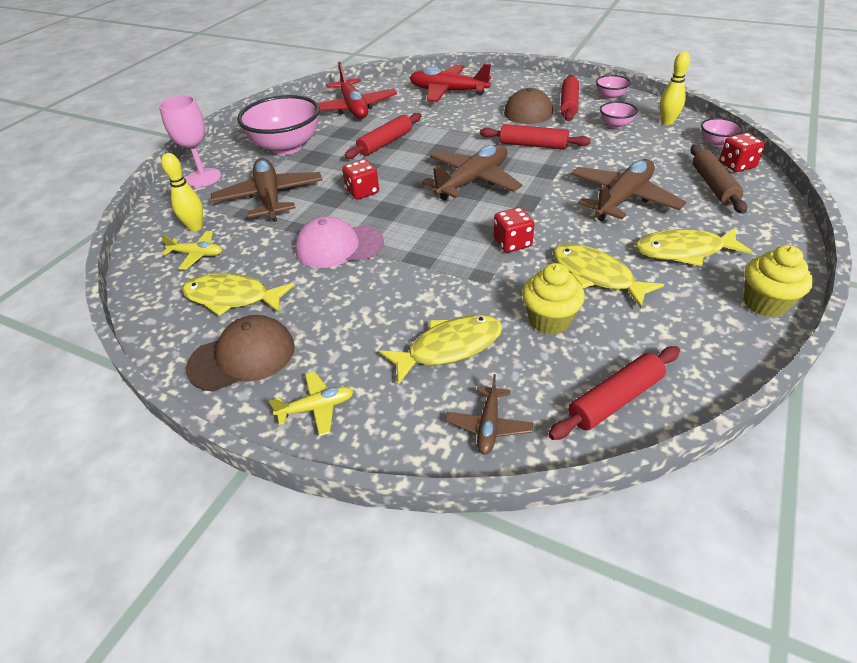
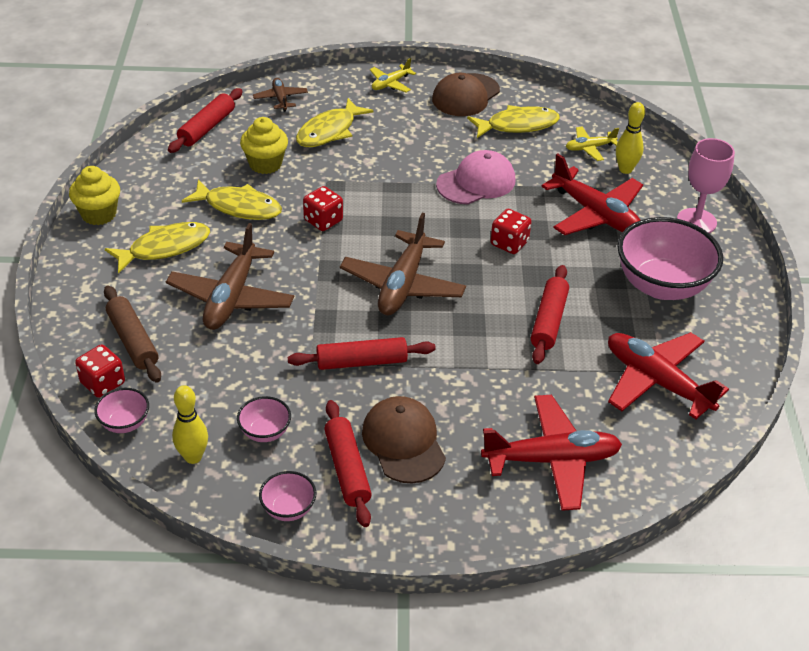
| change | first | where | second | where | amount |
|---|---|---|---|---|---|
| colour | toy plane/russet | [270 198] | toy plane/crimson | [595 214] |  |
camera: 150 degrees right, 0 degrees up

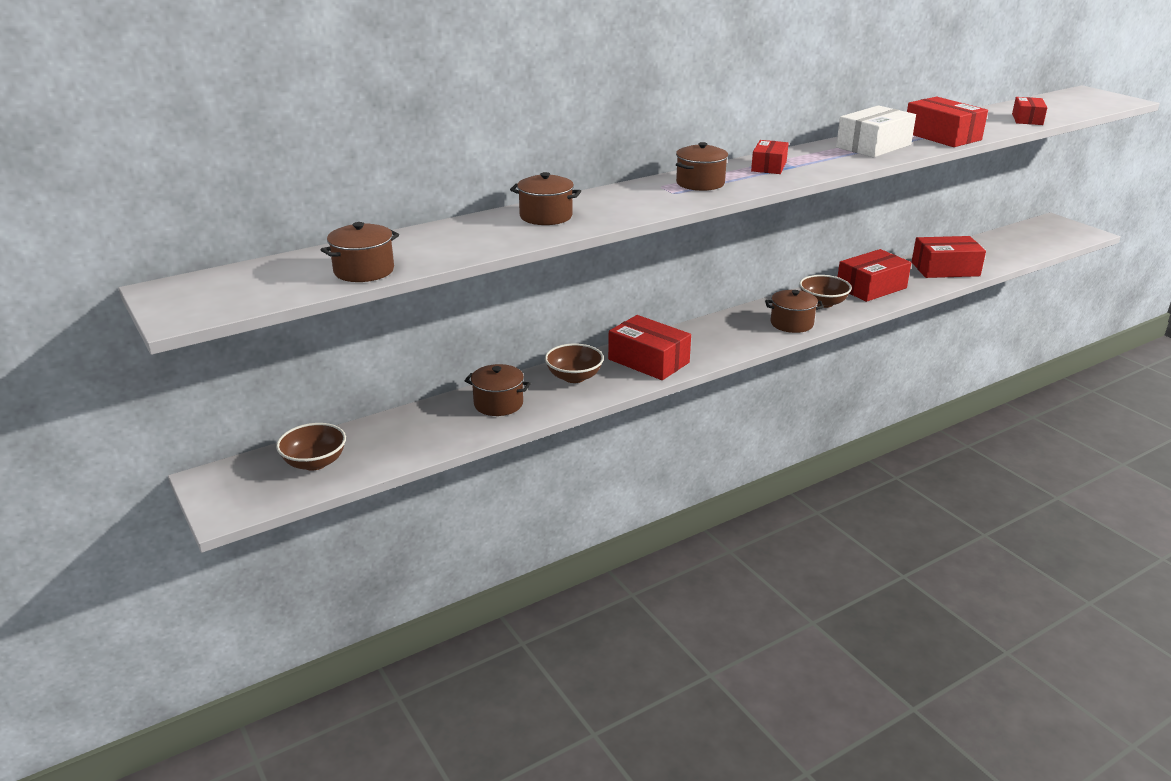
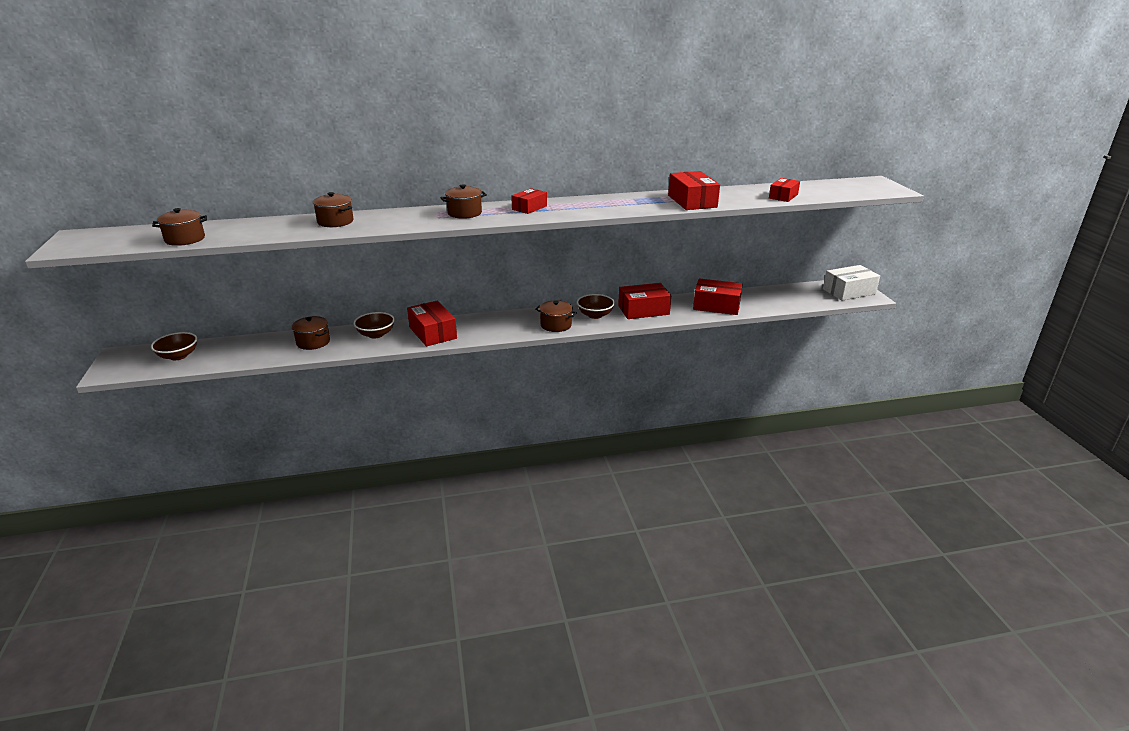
| change | first | where | second | where | amount |
|---|---|---|---|---|---|
| relocated | box/pure white | [873 146] |  | [849 291] |  |
camera: 20 degrees right, 0 degrees up

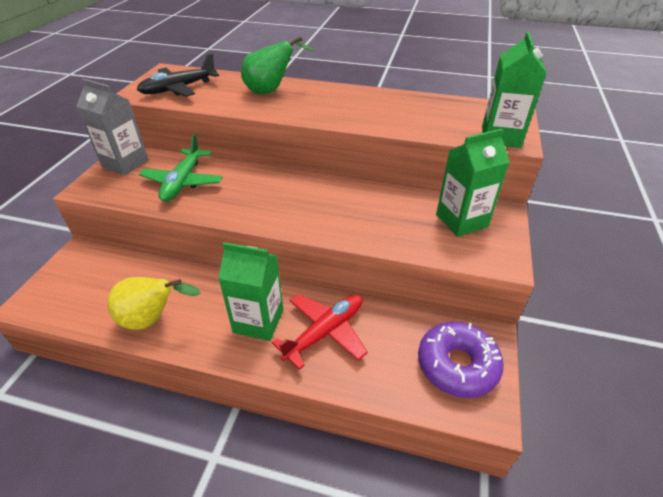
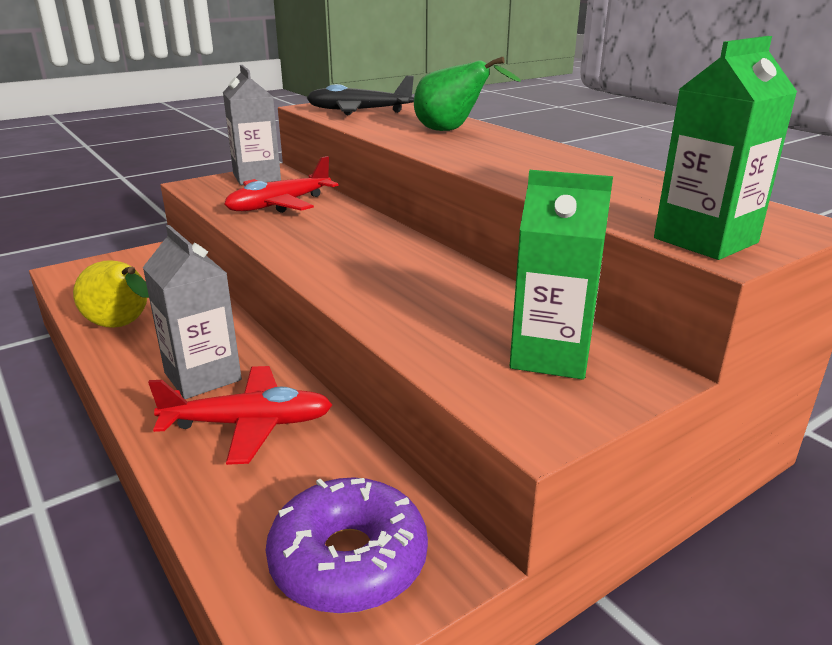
| change | first | where | second | where | amount |
|---|---|---|---|---|---|
| colour | toy plane/leaf-green | [183 182] | toy plane/crimson | [279 205] |  |
| colour | juice carton/leaf-green | [258 321] | juice carton/ash-grey | [202 376] |  |
camera: 40 degrees right, 15 degrees down

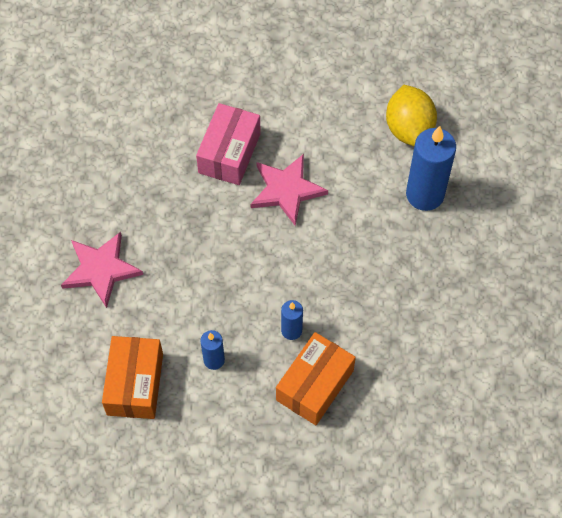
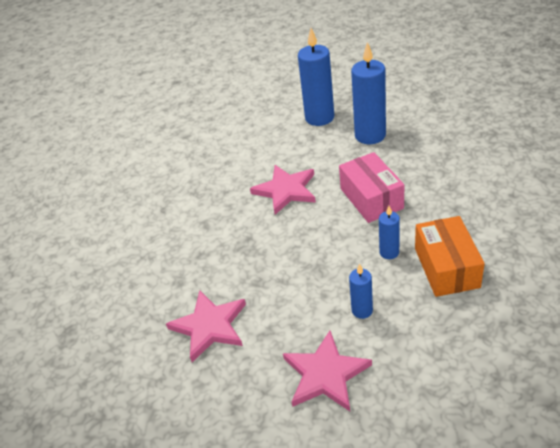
| change | first | where | second | where | amount |
|---|---|---|---|---|---|
| exchanged | citrus fruit/yellow | [409 129] | pillar candle/blue | [319 118] |  |
| relocated | box/rosy | [229 153] |  | [371 198] |  |
| exchanged | box/orange-coloured | [135 384] | star shape/rosy | [325 374] |  |
camera: 35 degrees left, 20 degrees down

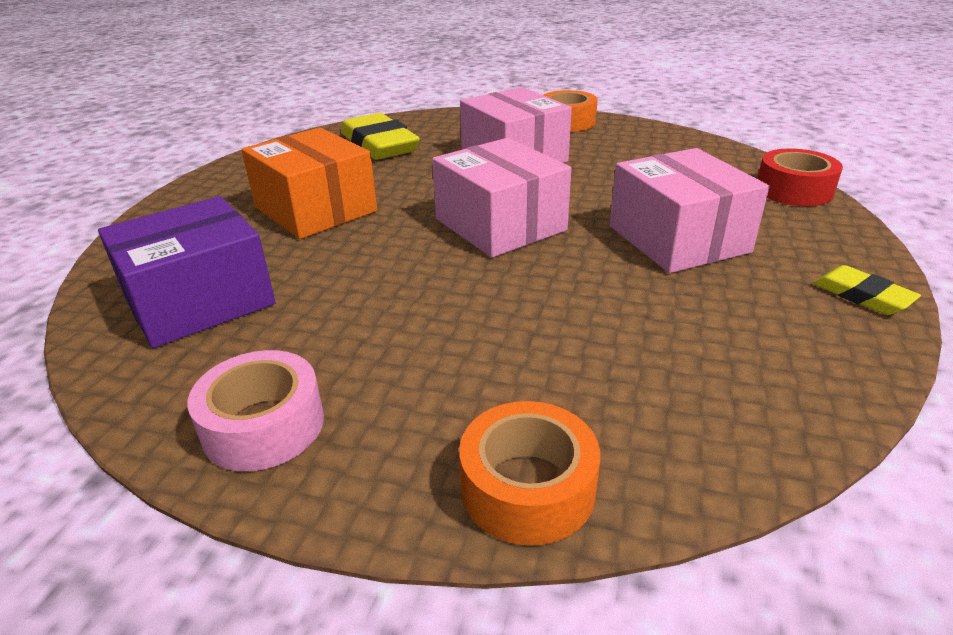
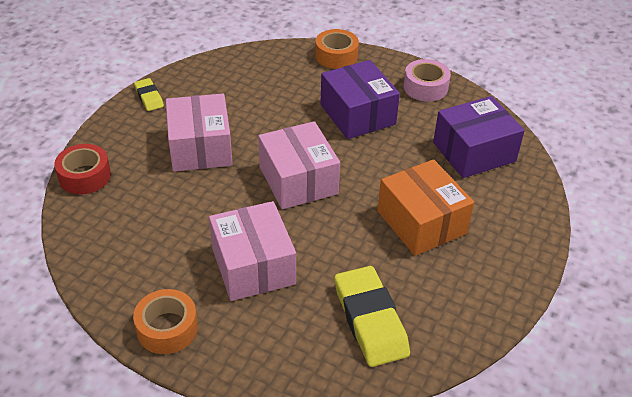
| change | first | where | second | where | amount |
|---|---|---|---|---|---|
| appeared |  |  | box/royal purple | [357 114] |  |
camera: 170 degrees left, 10 degrees up

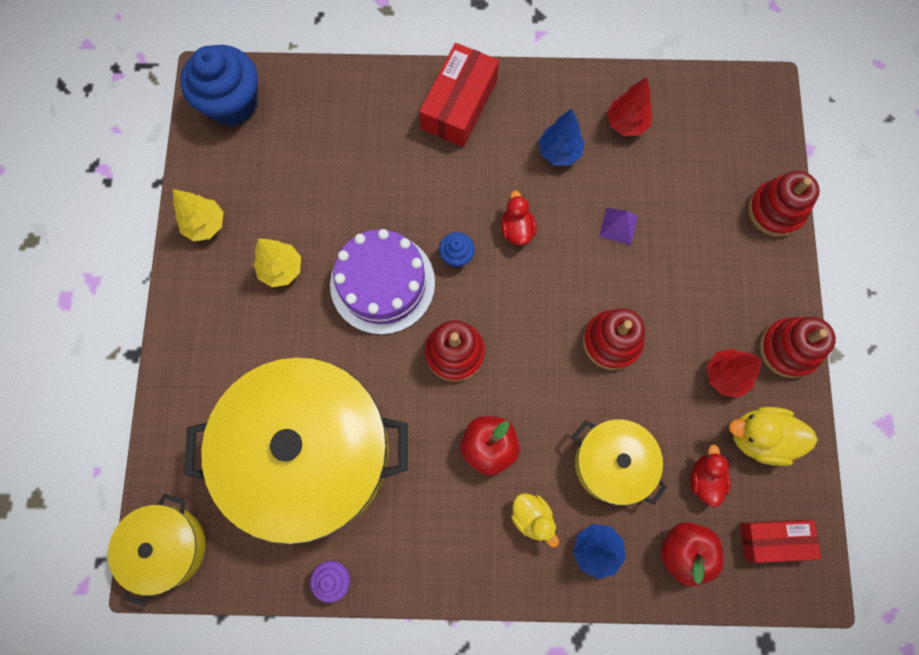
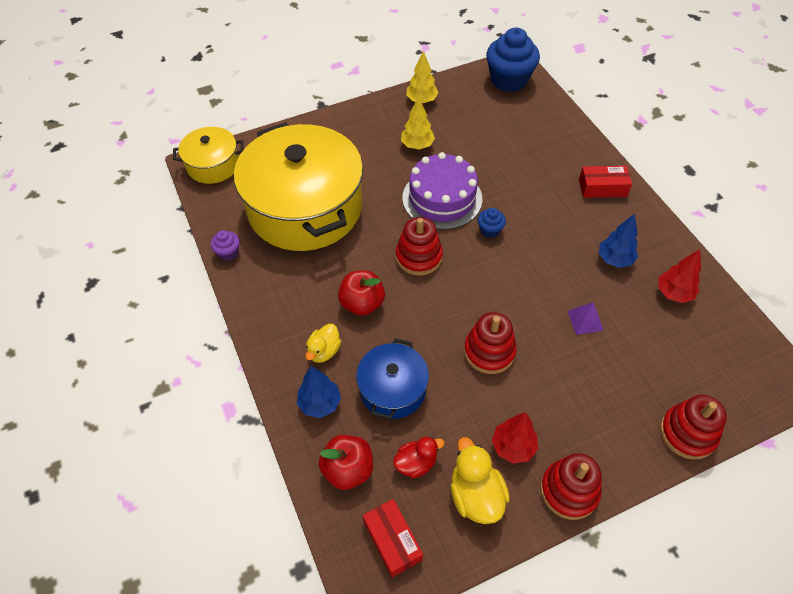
| change | first | where | second | where | amount |
|---|---|---|---|---|---|
| size | box/crimson | [459 104] |  | [602 188] | x0.66 |
| missing | toy duck/crimson | [517 229] |  |  |  |
| colour | stockpot/yellow | [612 463] | stockpot/blue | [392 389] |  |
camera: 65 degrees right, 20 degrees down

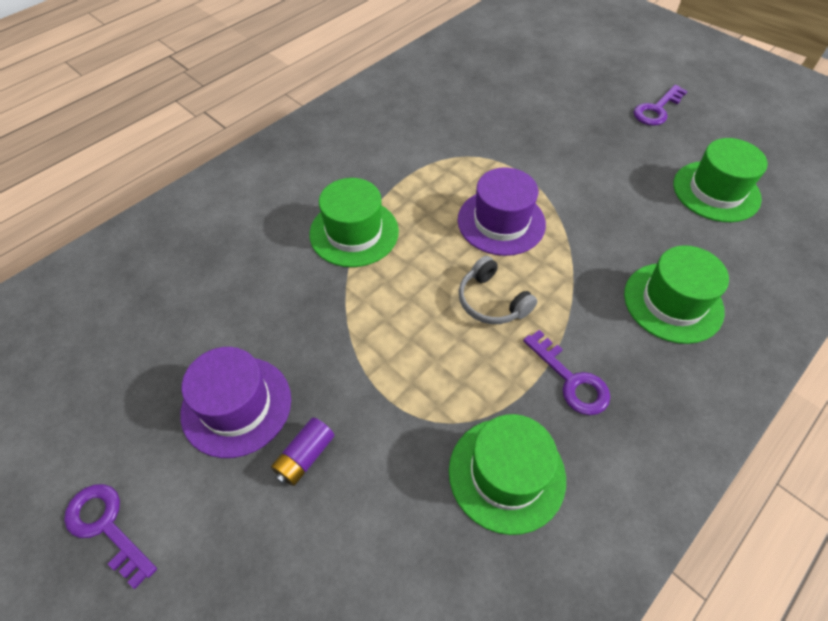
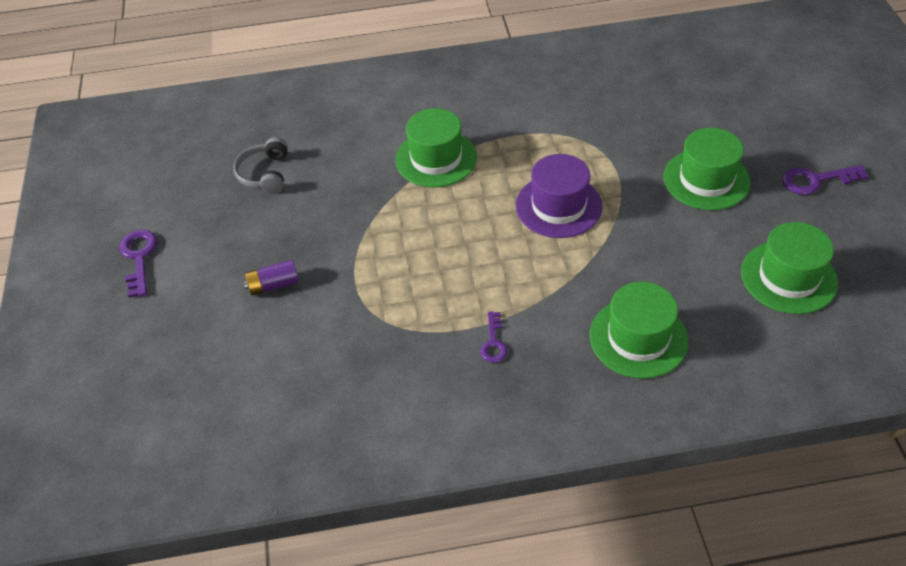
| change | first | where | second | where | amount |
|---|---|---|---|---|---|
| relocated | headset/ash-grey | [492 301] |  | [265 174] |  |
| size | door key/royal purple | [571 380] |  | [493 342] | x0.64 |
| missing | top hat/royal purple | [236 405] |  |  |  |
| relocated | top hat/leaf-green | [506 474] |  | [706 179] |  |
camera: 40 degrees right, 5 degrees down

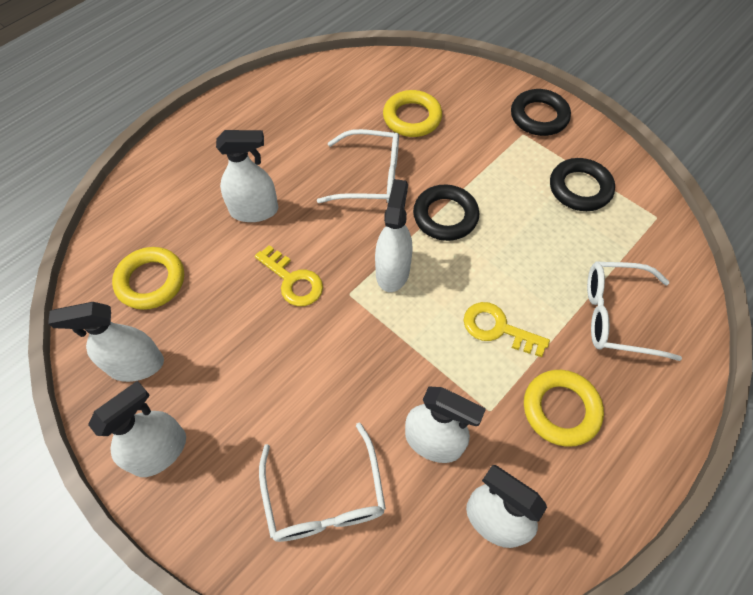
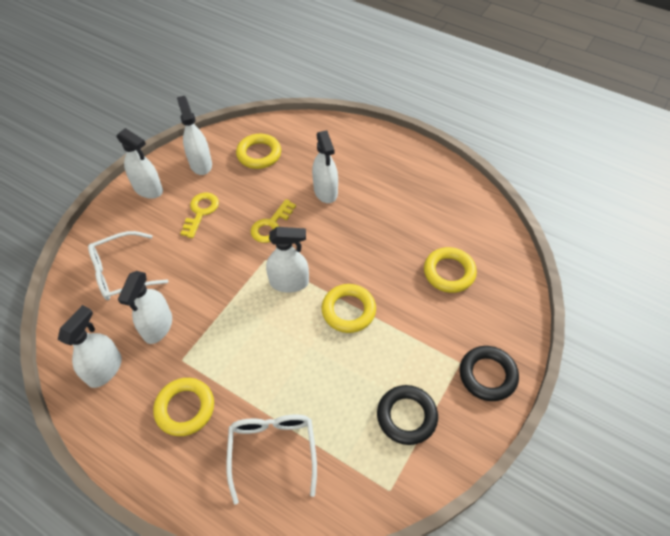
| change | first | where | second | where | amount |
|---|---|---|---|---|---|
| missing | eyeglasses/pure white | [370 177] |  |  |  |
| colour | torus/black | [445 216] | torus/yellow | [348 310] |  |
| relocated | door key/yellow | [498 328] |  | [201 212] |  |
camera: 80 degrees right, 5 degrees down

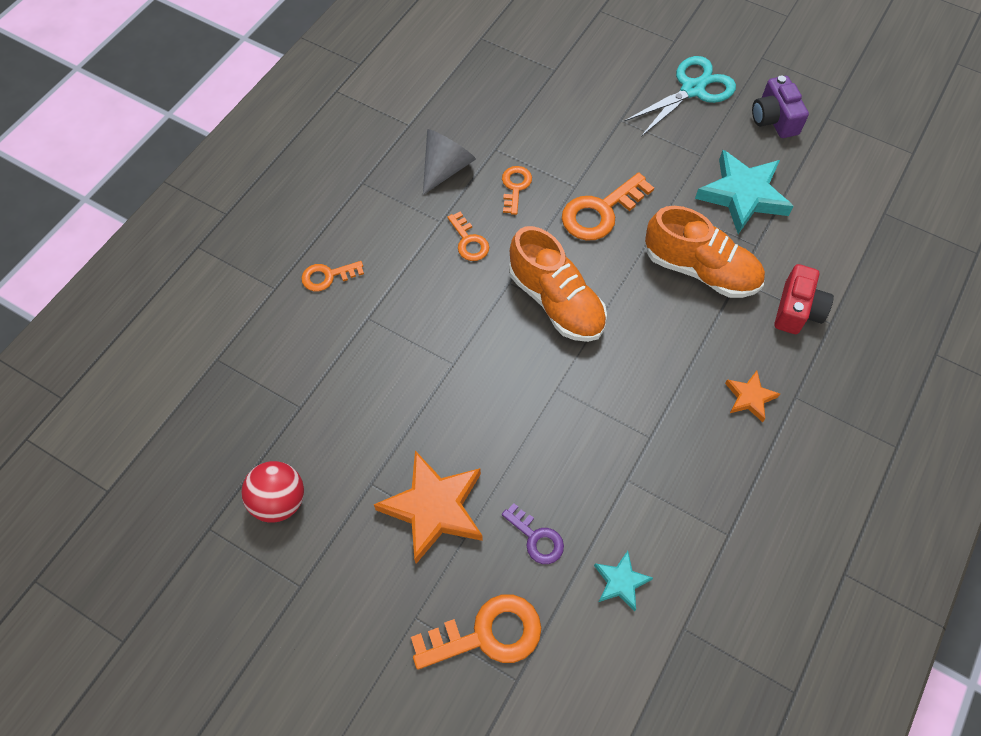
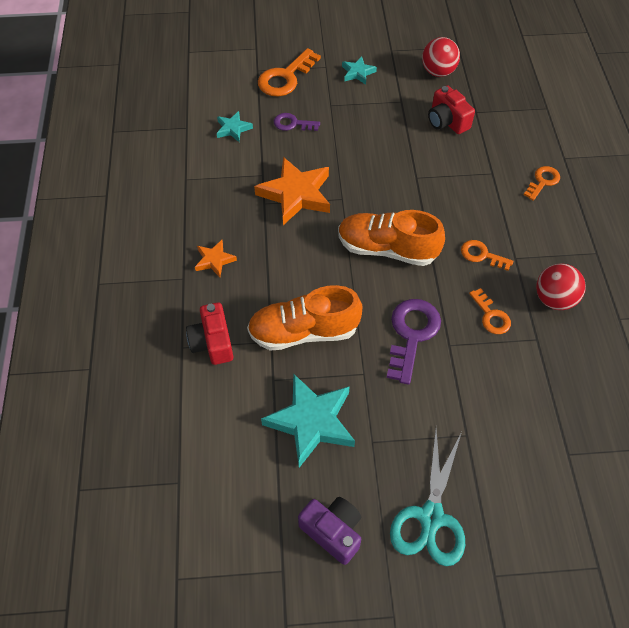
| change | first | where | second | where | amount |
|---|---|---|---|---|---|
| exchanged | cone/ash-grey | [446 168] | sphere/crimson | [554 299] |  |
| colour | door key/orange-coloured | [600 212] | door key/royal purple | [411 334] |  |
| relocated | star shape/orange-coloured | [434 508] |  | [296 194] |  |
| appeared |  |  | star shape/aqua | [358 73] |  |
| appeared |  |  | compact camera/crimson | [447 121] |  |
camera: 145 degrees right, 5 degrees down

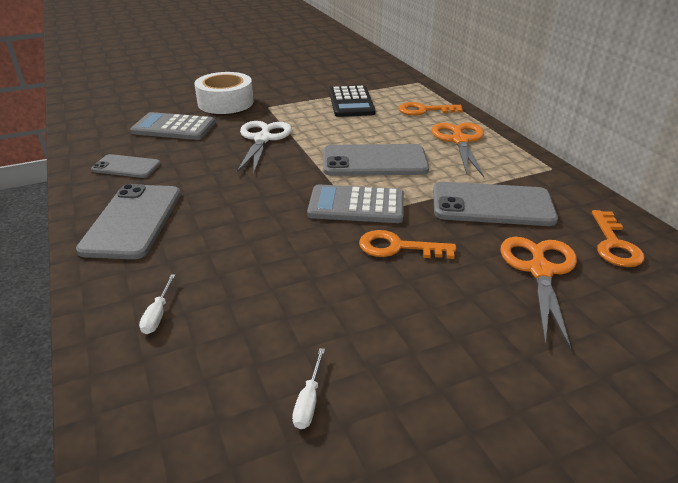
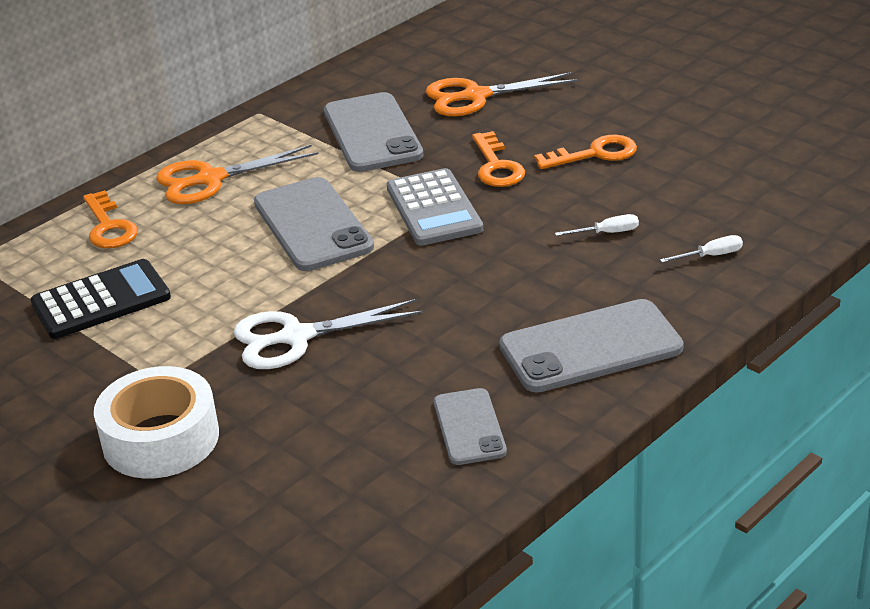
| change | first | where | second | where | amount |
|---|---|---|---|---|---|
| missing | calculator/ash-grey | [174 127] |  |  |  |
| relocated | door key/orange-coloured | [614 244] |  | [594 154] |  |
| relocated | screwdriver/pure white | [309 401] |  | [607 233] |  |
camera: 110 degrees left, 0 degrees up

